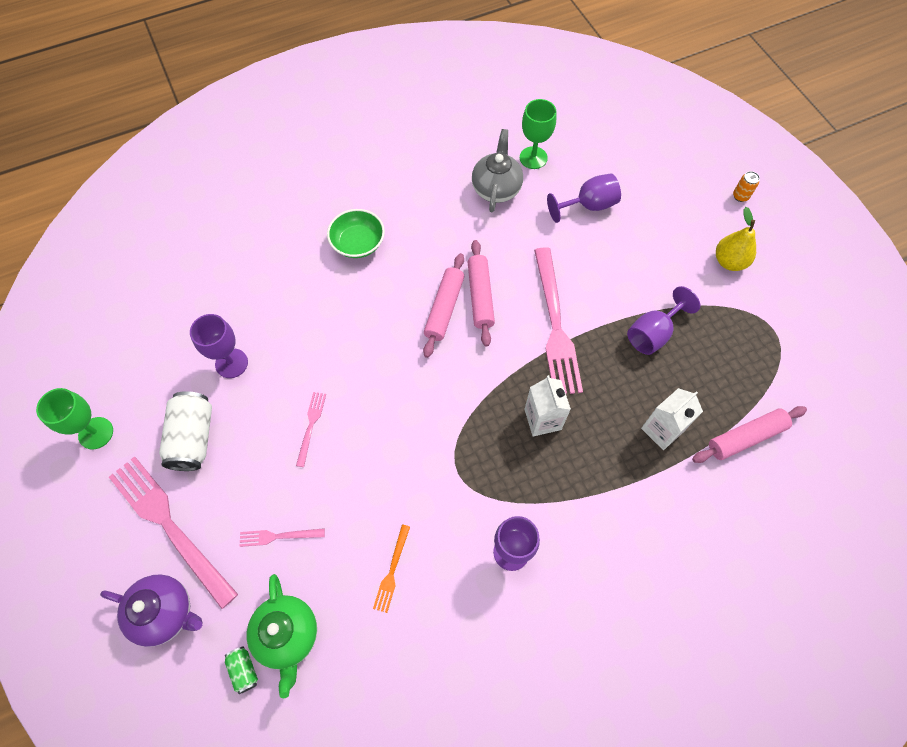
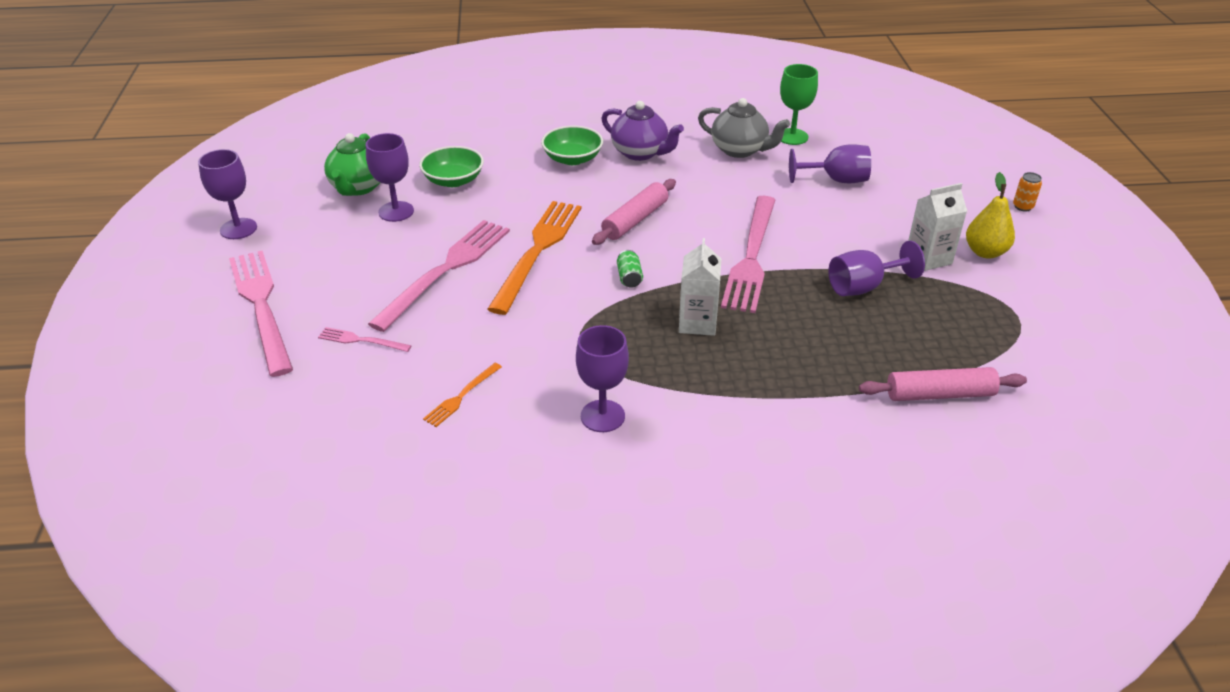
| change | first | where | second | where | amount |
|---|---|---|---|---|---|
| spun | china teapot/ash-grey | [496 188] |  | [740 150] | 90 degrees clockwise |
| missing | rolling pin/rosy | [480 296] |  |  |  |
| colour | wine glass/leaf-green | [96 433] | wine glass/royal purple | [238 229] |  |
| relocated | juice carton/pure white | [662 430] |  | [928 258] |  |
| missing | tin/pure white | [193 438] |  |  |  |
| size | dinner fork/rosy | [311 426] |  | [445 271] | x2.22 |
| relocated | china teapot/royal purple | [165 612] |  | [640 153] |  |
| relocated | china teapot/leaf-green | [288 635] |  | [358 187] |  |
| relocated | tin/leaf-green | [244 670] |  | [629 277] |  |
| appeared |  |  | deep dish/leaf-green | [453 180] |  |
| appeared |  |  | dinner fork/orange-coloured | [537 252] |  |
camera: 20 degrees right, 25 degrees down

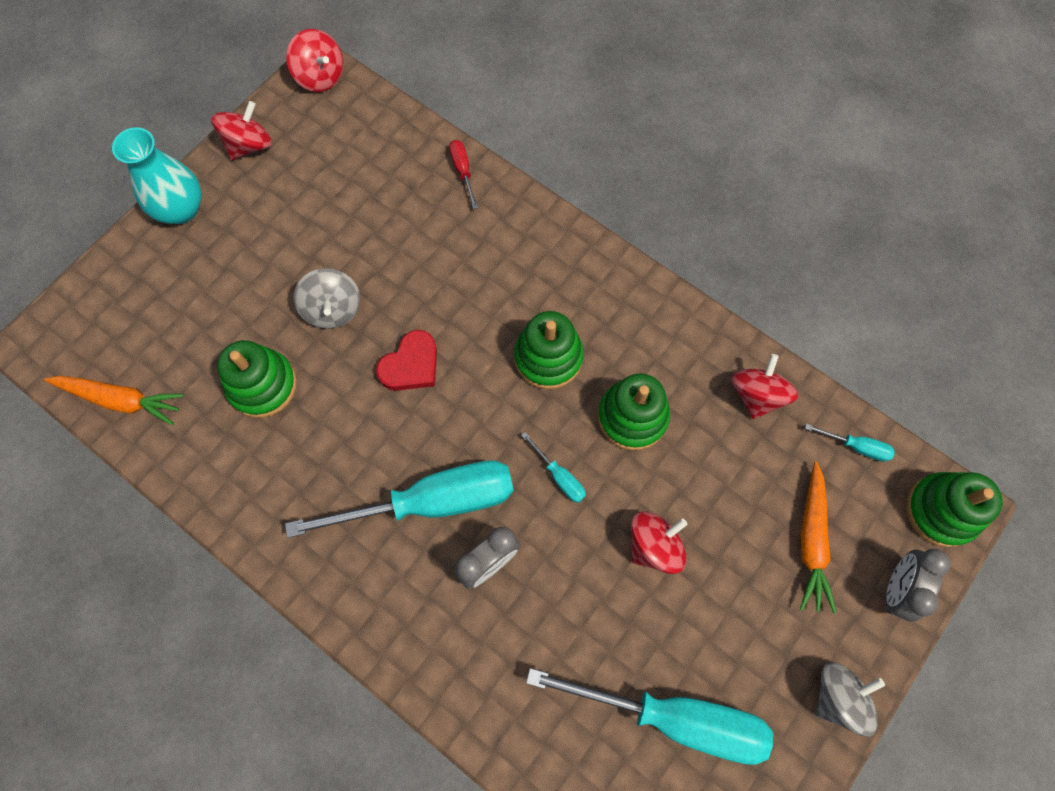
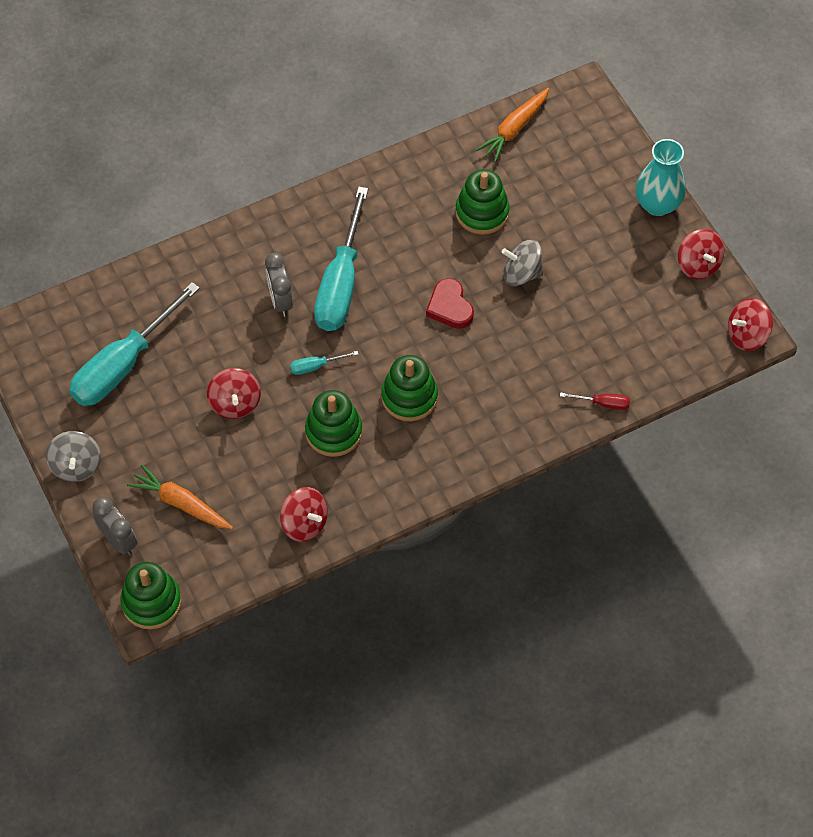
| change | first | where | second | where | amount |
|---|---|---|---|---|---|
| missing | screwdriver/aqua | [856 446] |  |  |  |
camera: 115 degrees right, 10 degrees down

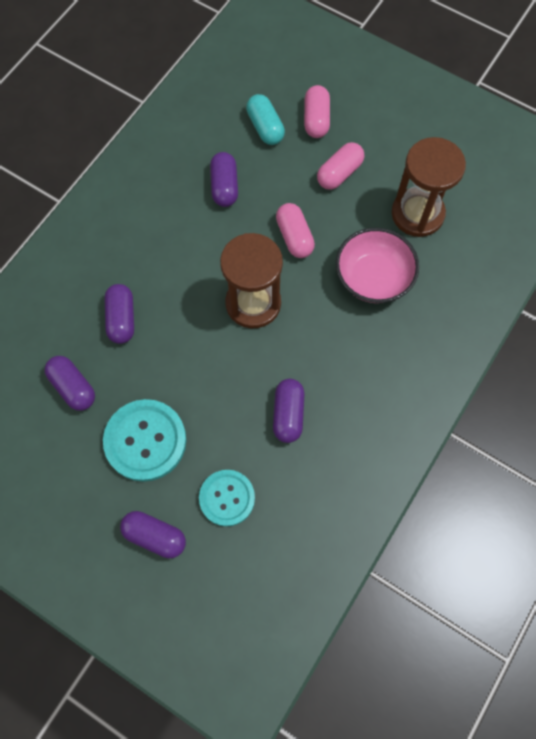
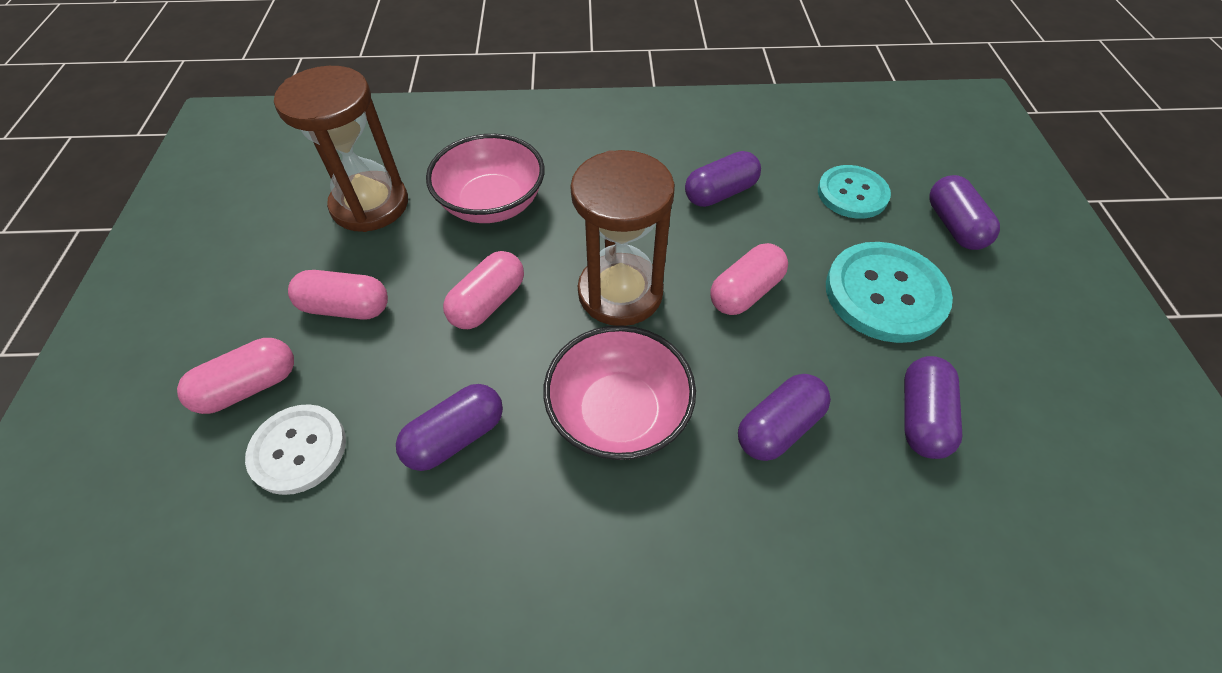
| change | first | where | second | where | amount |
|---|---|---|---|---|---|
| exchanged | pill shape/aqua | [265 127] | sewing button/pure white | [298 450] |  |
| appeared |  |  | pill shape/rosy | [745 292] |  |
| appeared |  |  | deep dish/rosy | [619 413] |  |
camera: 125 degrees left, 15 degrees down

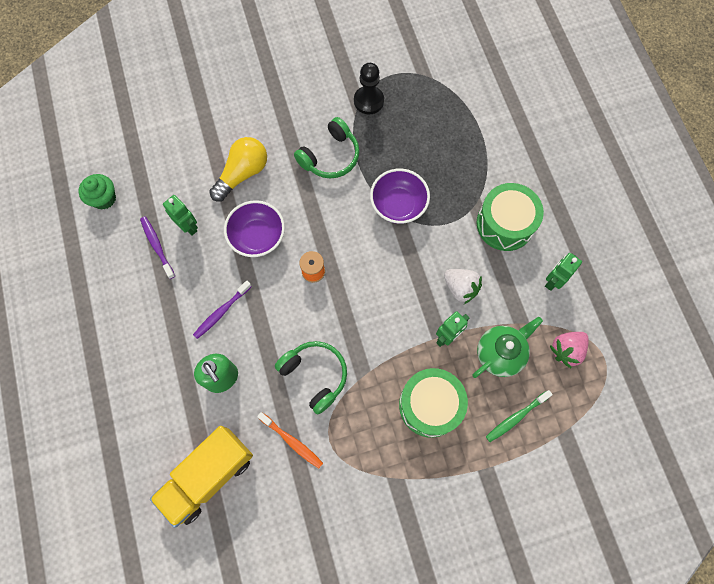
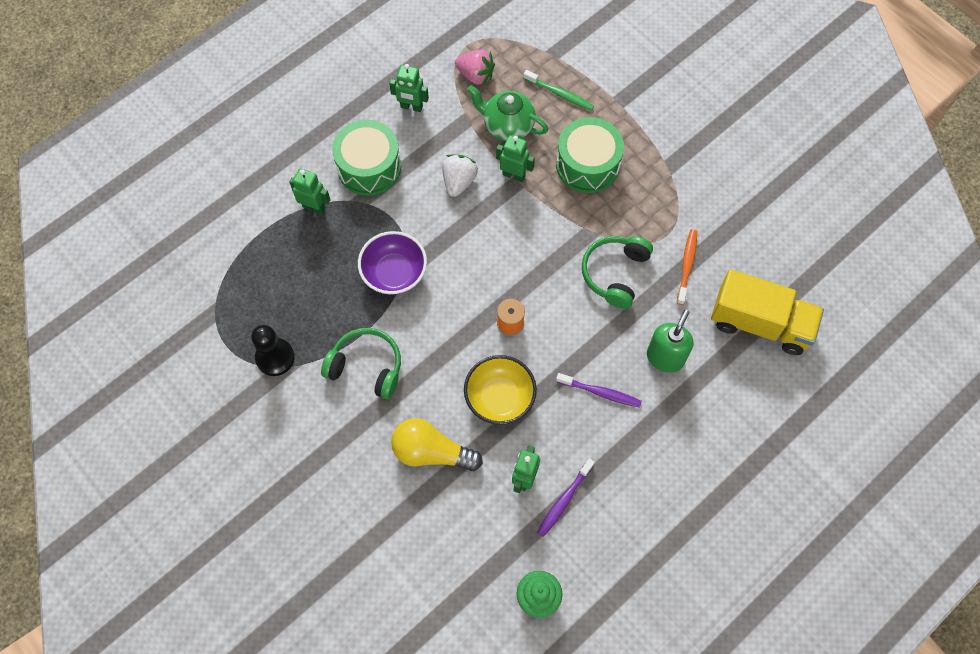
| change | first | where | second | where | amount |
|---|---|---|---|---|---|
| colour | deep dish/royal purple | [257 237] | deep dish/yellow | [499 398] |  |
| appeared |  |  | toy robot/leaf-green | [314 207] |  |
camera: 115 degrees left, 5 degrees down

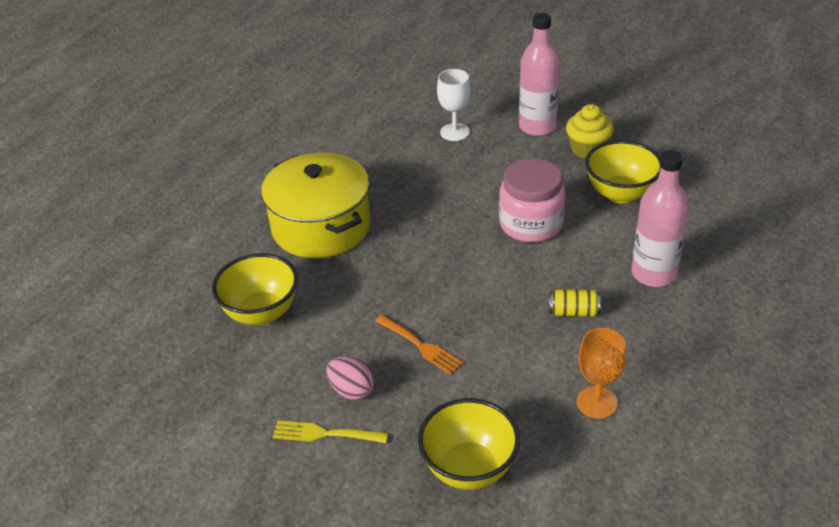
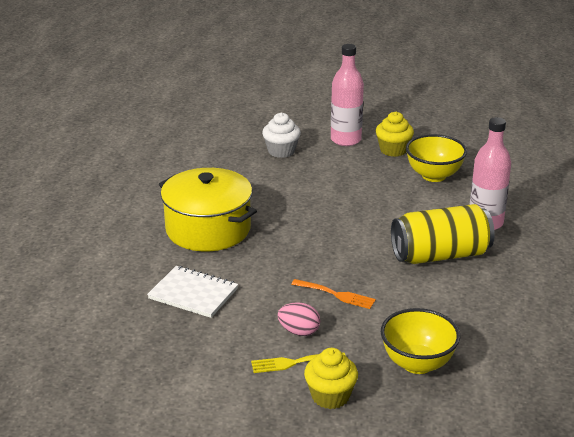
| change | first | where | second | where | amount |
|---|---|---|---|---|---|
| exchanged | wine glass/pure white | [455 132] | fairy cake/pure white | [281 151] |  |
| missing | jar/rosy | [531 224] |  |  |  |
| exchanged | deep dish/yellow | [261 313] | notebook/pure white | [193 294] |  |
| size | tin/yellow | [573 312] |  | [440 255] | x2.40 |
| missing | wine glass/orange-coloured | [597 402] |  |  |  |
| appeared |  |  | fairy cake/yellow | [330 396] |  |
camera: 20 degrees left, 10 degrees down

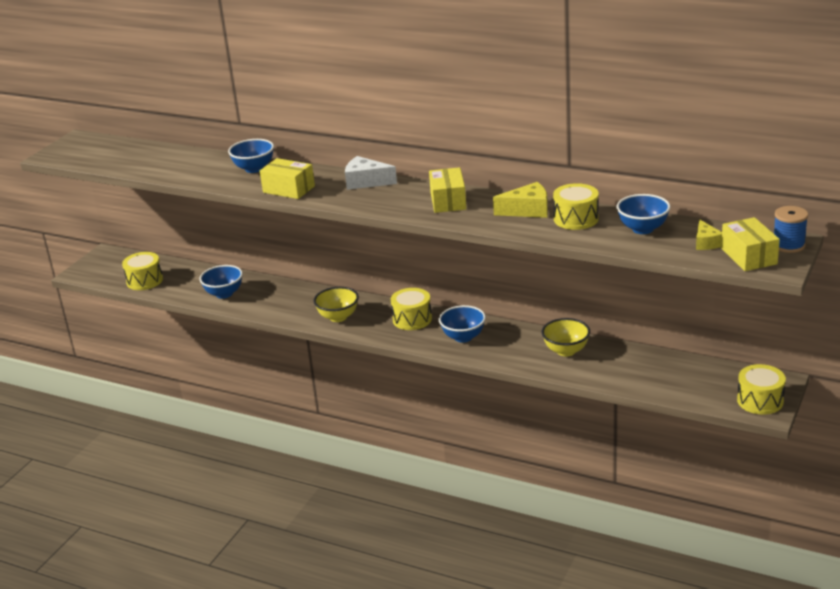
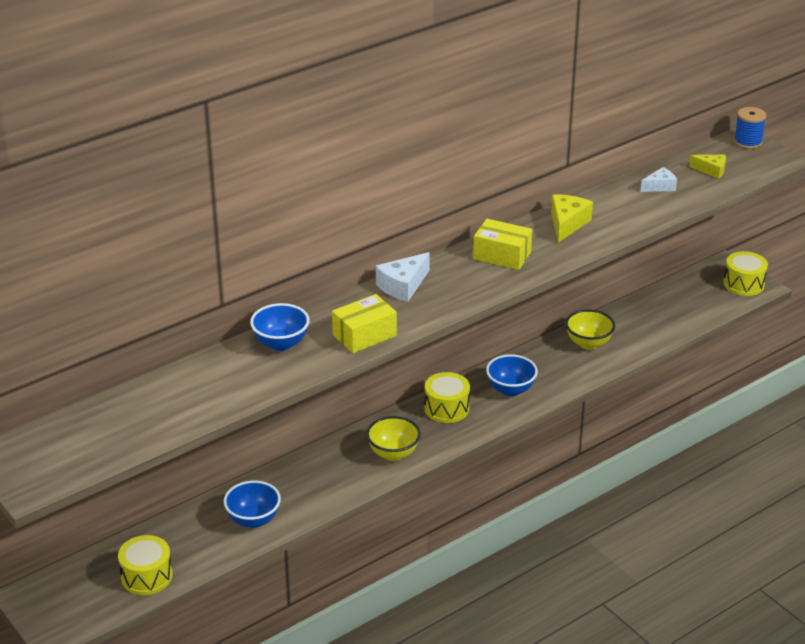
| change | first | where | second | where | amount |
|---|---|---|---|---|---|
| missing | drum/yellow | [576 219] |  |  |  |
| exchanged | deep dish/blue | [642 229] | cheese wedge/pure white | [660 186] |  |
| missing | box/yellow | [748 256] |  |  |  |
camera: 65 degrees left, 5 degrees up

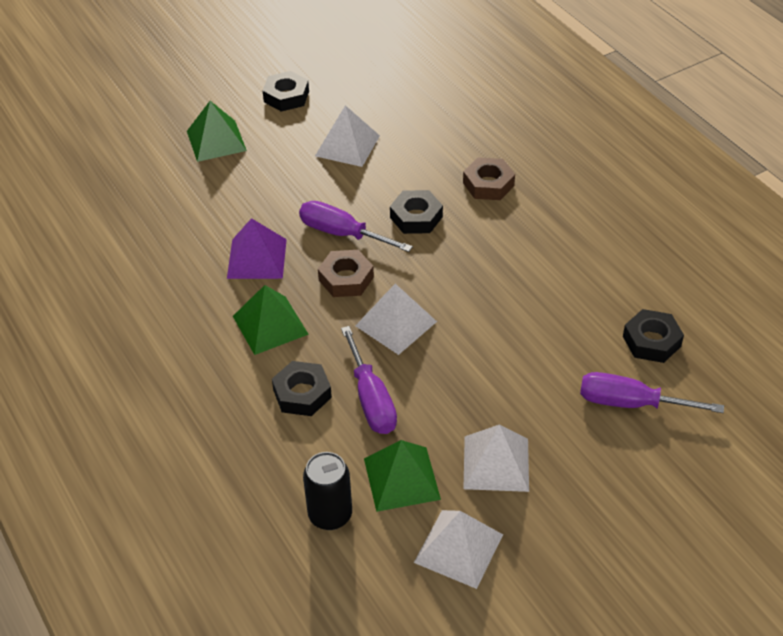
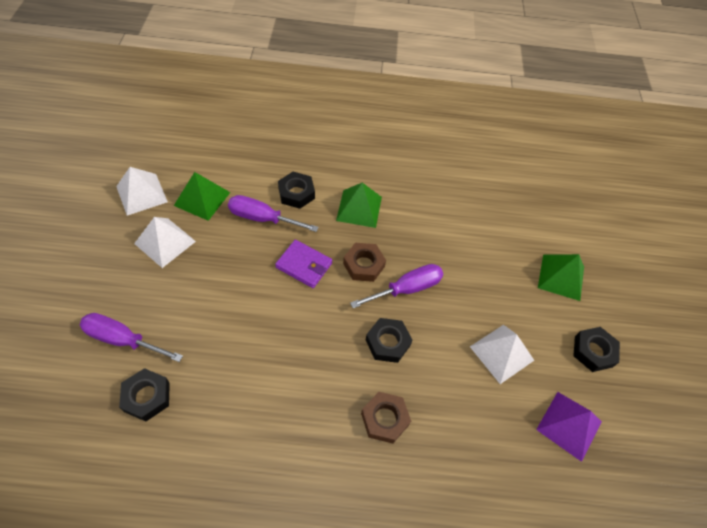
| change | first | where | second | where | amount |
|---|---|---|---|---|---|
| relocated | pyramid/royal purple | [256 258] |  | [569 425] |  |
| exchanged | pyramid/pure white | [396 323] | card wallet/royal purple | [304 265] |  |
| spun | screwdriver/royal purple | [630 403] |  | [123 339] | 120 degrees counterclockwise |
| missing | tin/black | [330 515] |  |  |  |
camera: 120 degrees right, 10 degrees up

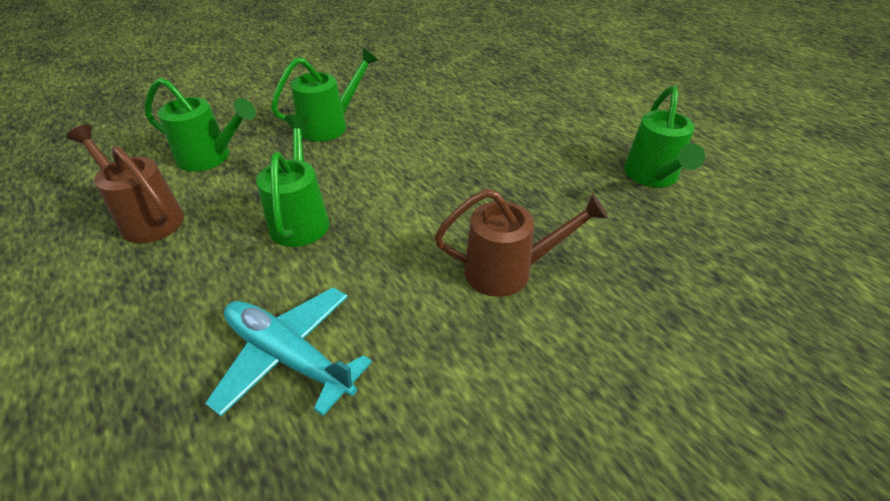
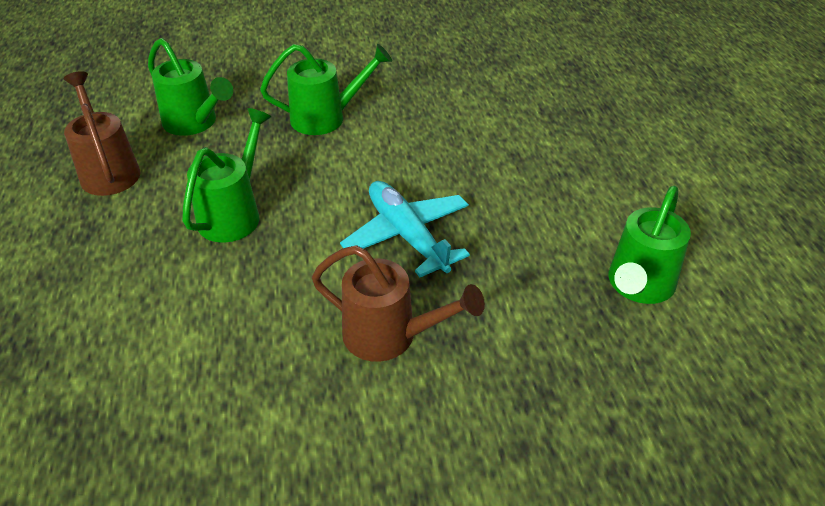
| change | first | where | second | where | amount |
|---|---|---|---|---|---|
| relocated | toy plane/aqua | [288 356] |  | [407 235] |  |
camera: 25 degrees right, 0 degrees up

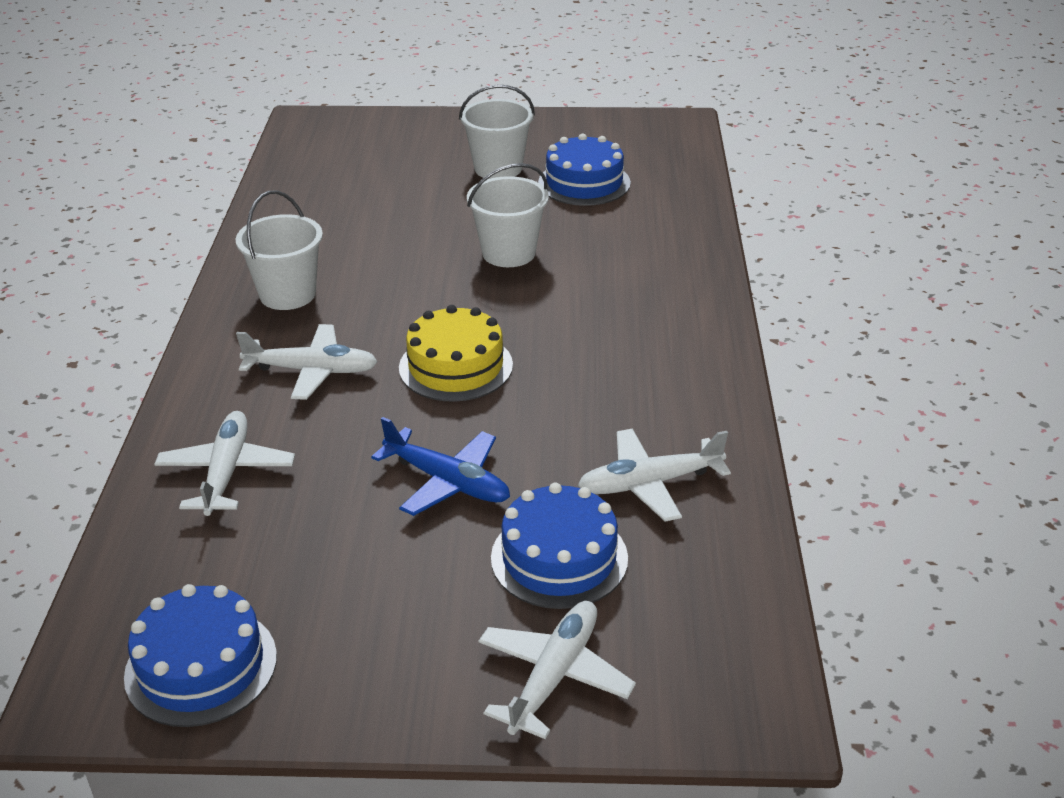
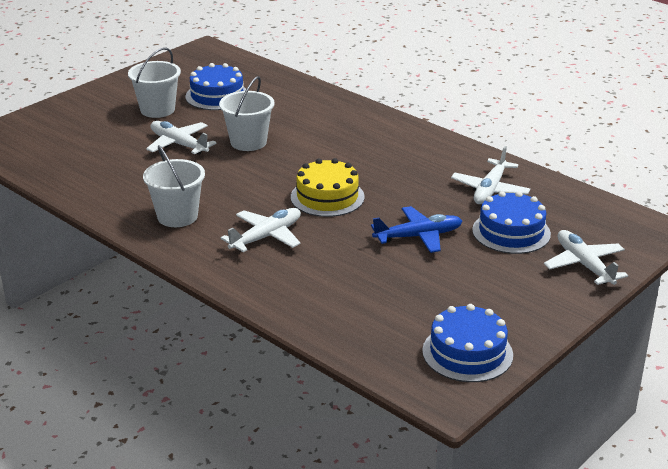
| change | first | where | second | where | amount |
|---|---|---|---|---|---|
| relocated | toy plane/pure white | [226 473] |  | [179 144] |  |
camera: 50 degrees left, 5 degrees down

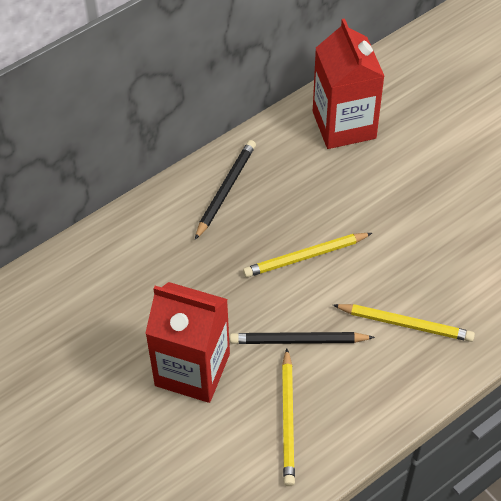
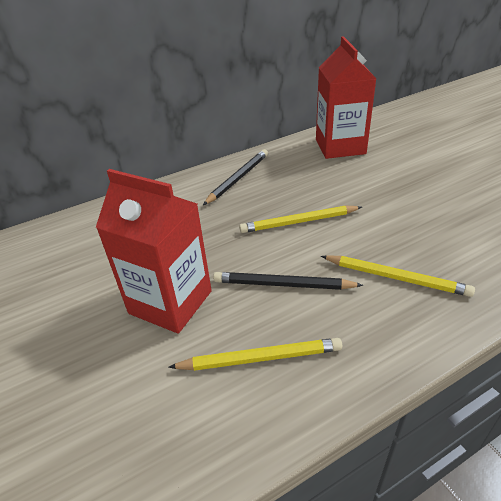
| change | first | where | second | where | amount |
|---|---|---|---|---|---|
| spun | lead pencil/yellow | [288 419] |  | [260 358] | 105 degrees counterclockwise |
camera: 10 degrees right, 15 degrees down

